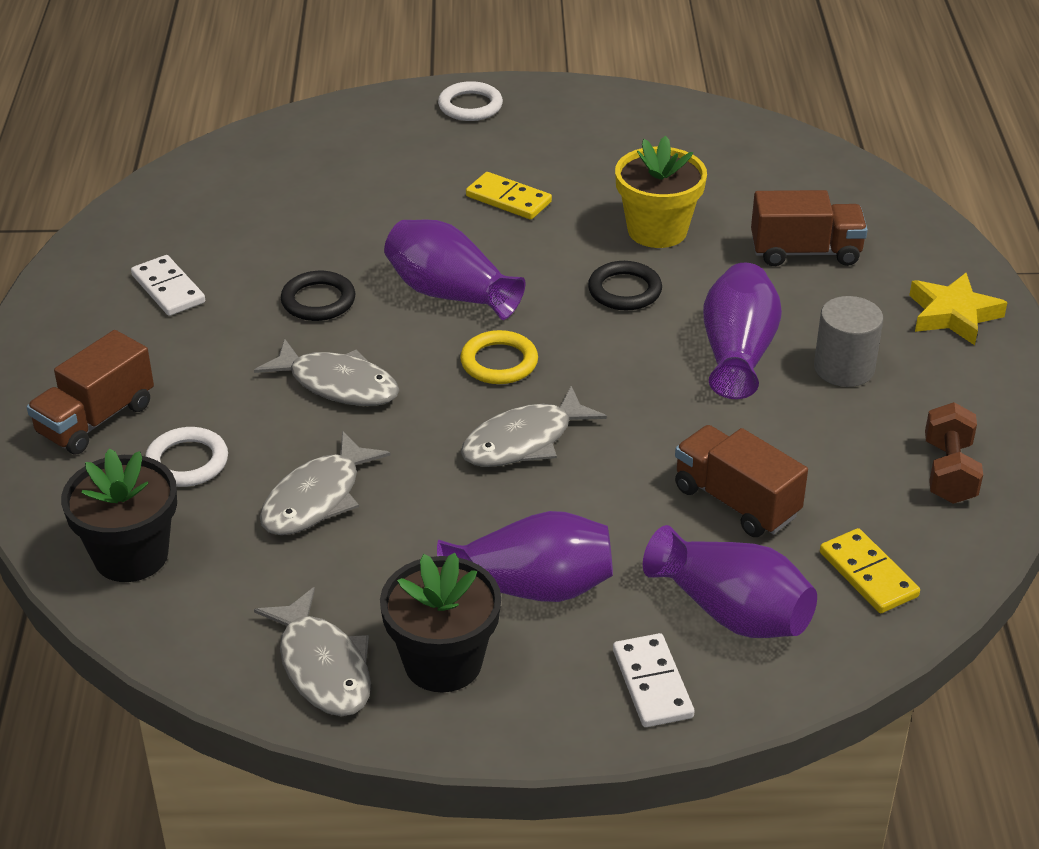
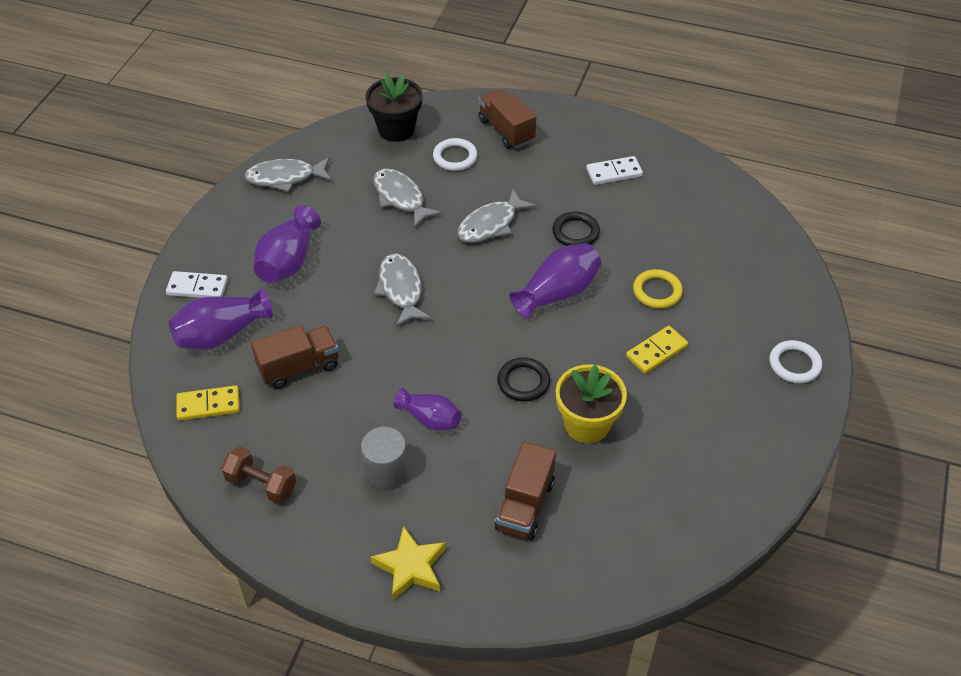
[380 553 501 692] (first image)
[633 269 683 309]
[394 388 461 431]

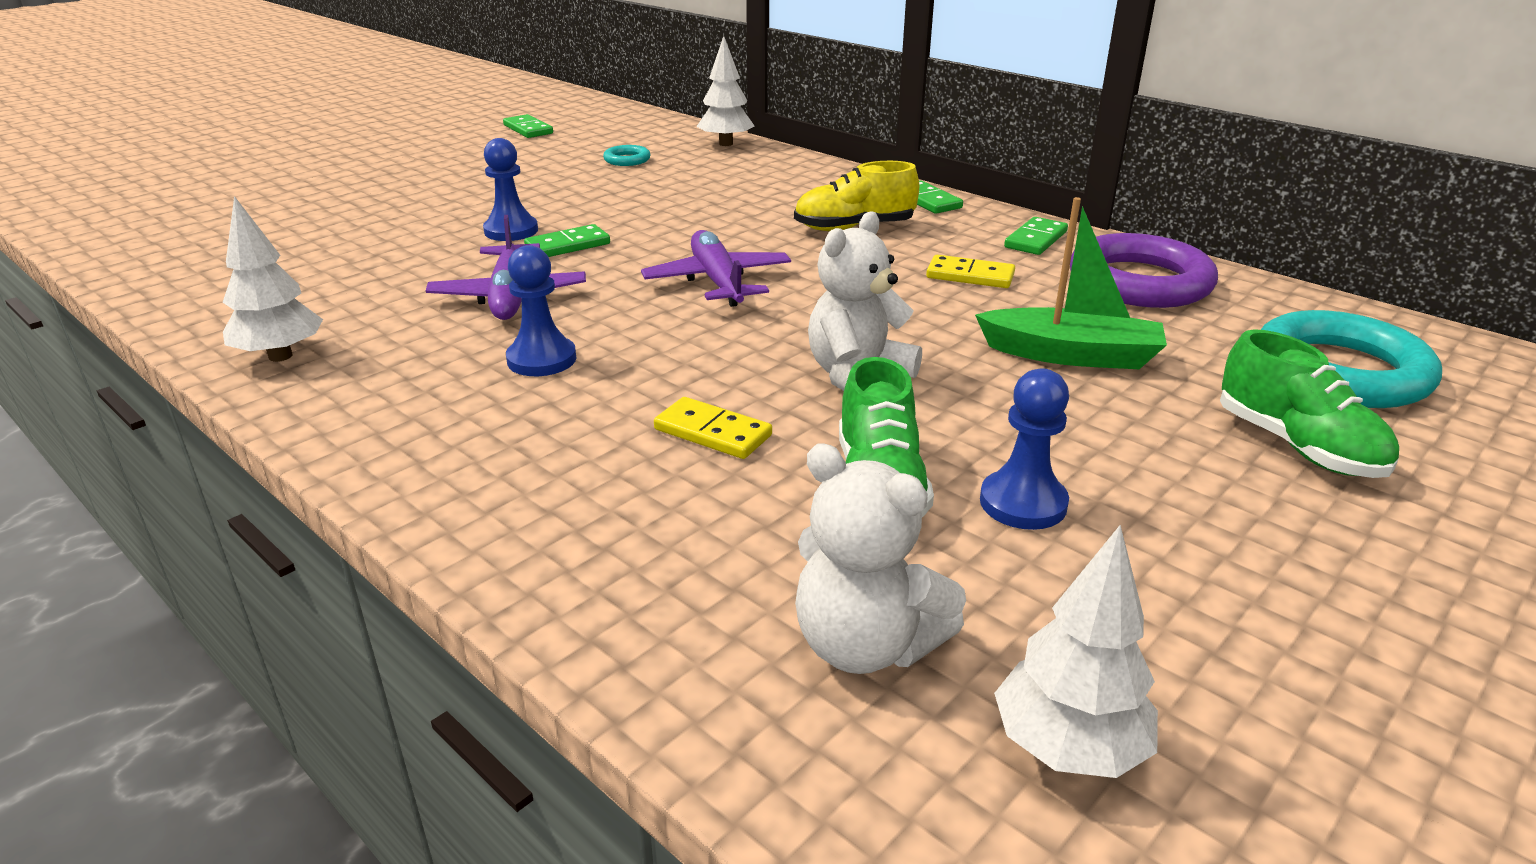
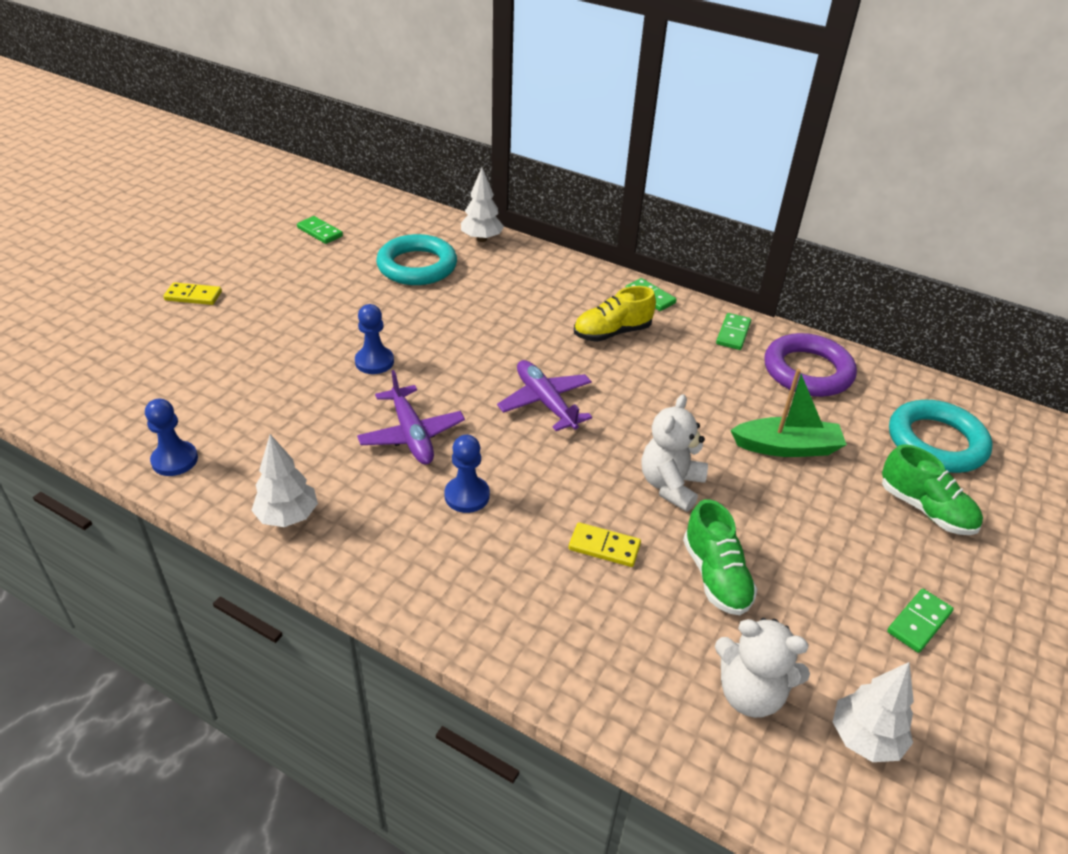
[887 589 954 653]
[163 282 222 305]
[145 399 198 476]
[376 234 457 285]

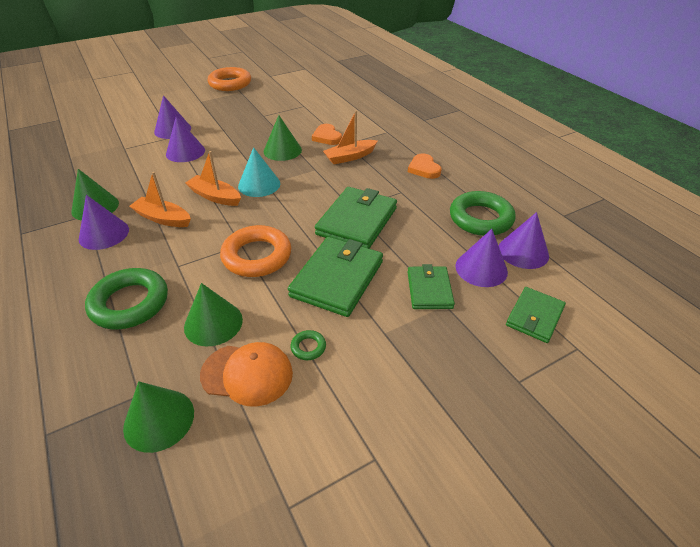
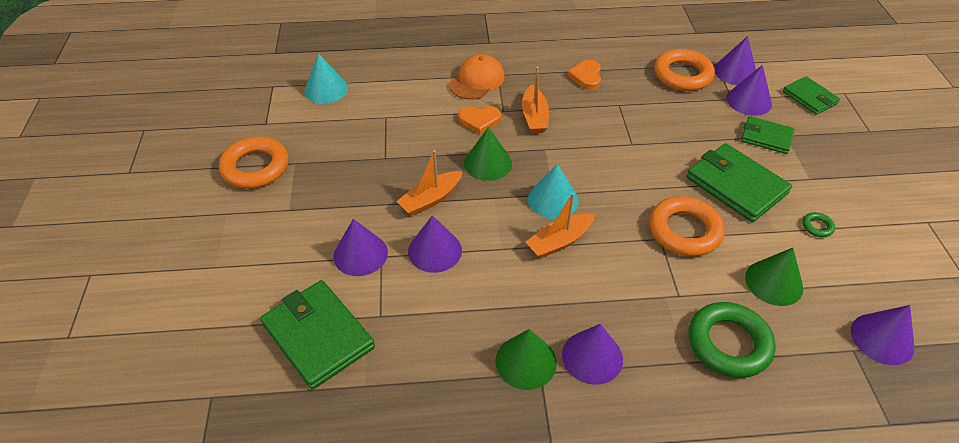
[304 53 348 104]
[396 150 463 216]
[449 54 504 100]
[260 280 375 389]
[851 305 915 365]
[654 49 715 91]
[567 60 601 90]

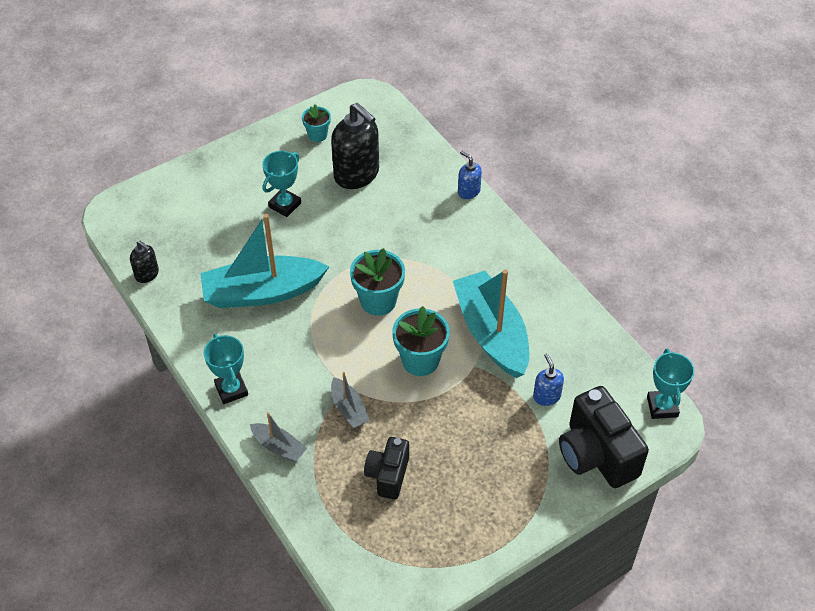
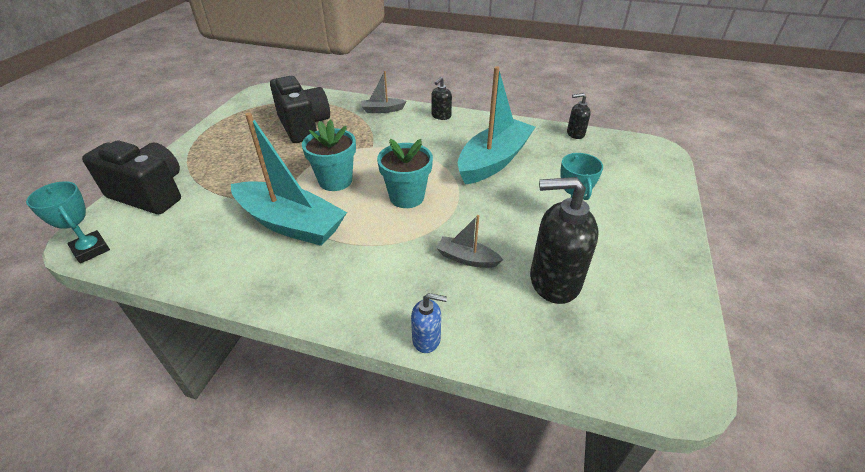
[302 104 331 142] (first image)
[533 353 564 406] (first image)
[436 215 503 268]
[432 77 452 120]
[270 76 330 143]

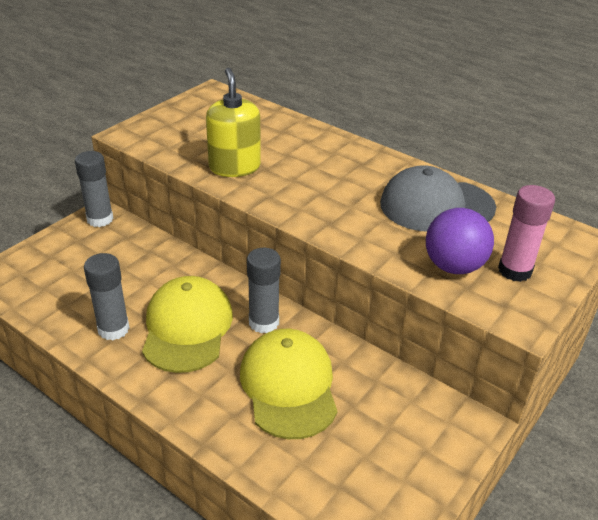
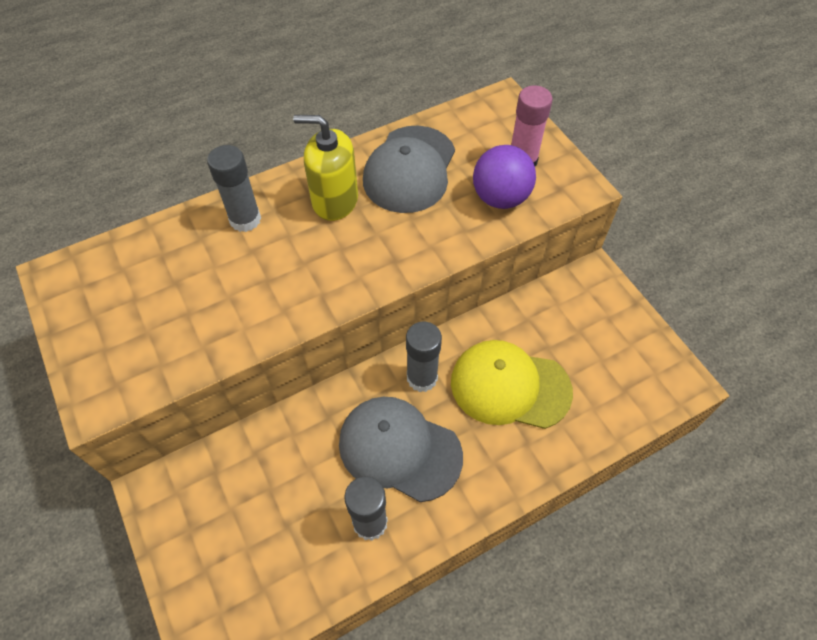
[207 145 261 232]
[293 115 358 221]
[339 397 463 502]

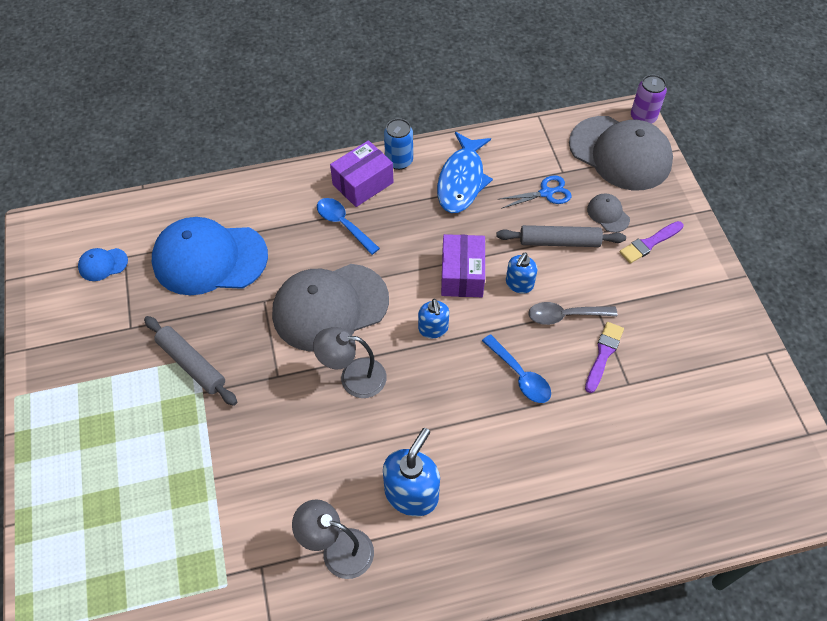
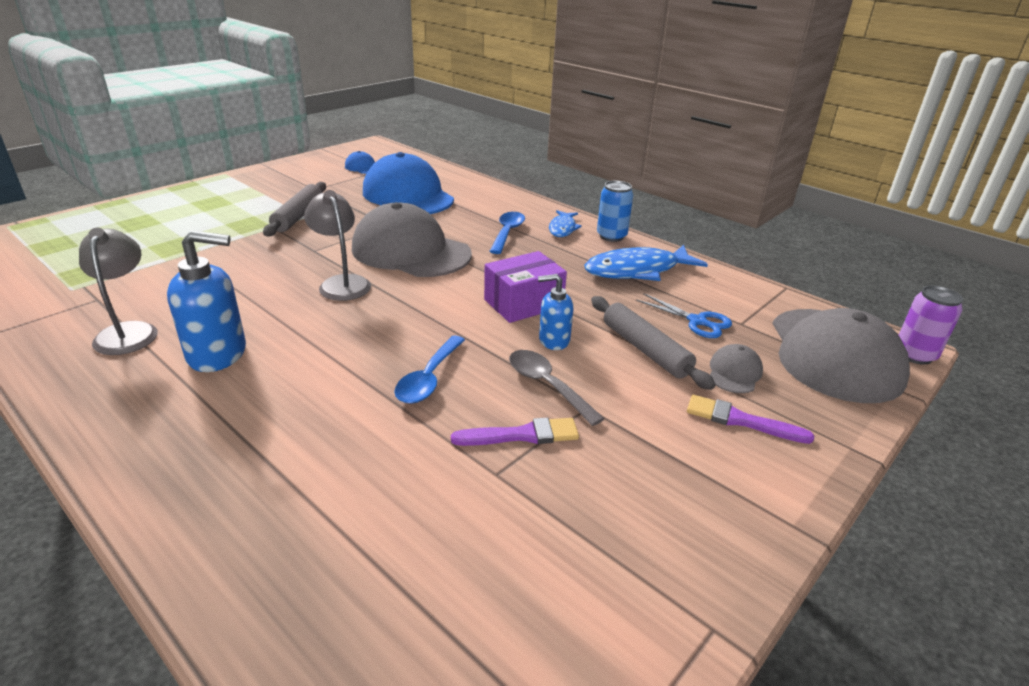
[418 299 449 338] (first image)
[549 210 582 237]

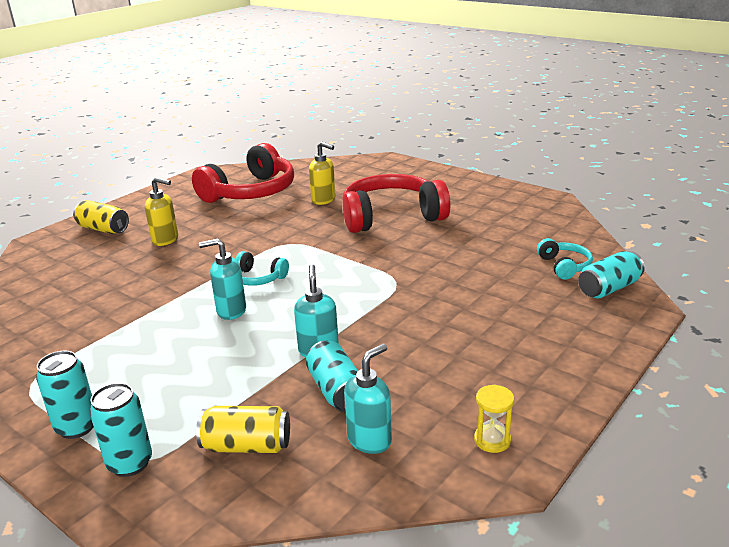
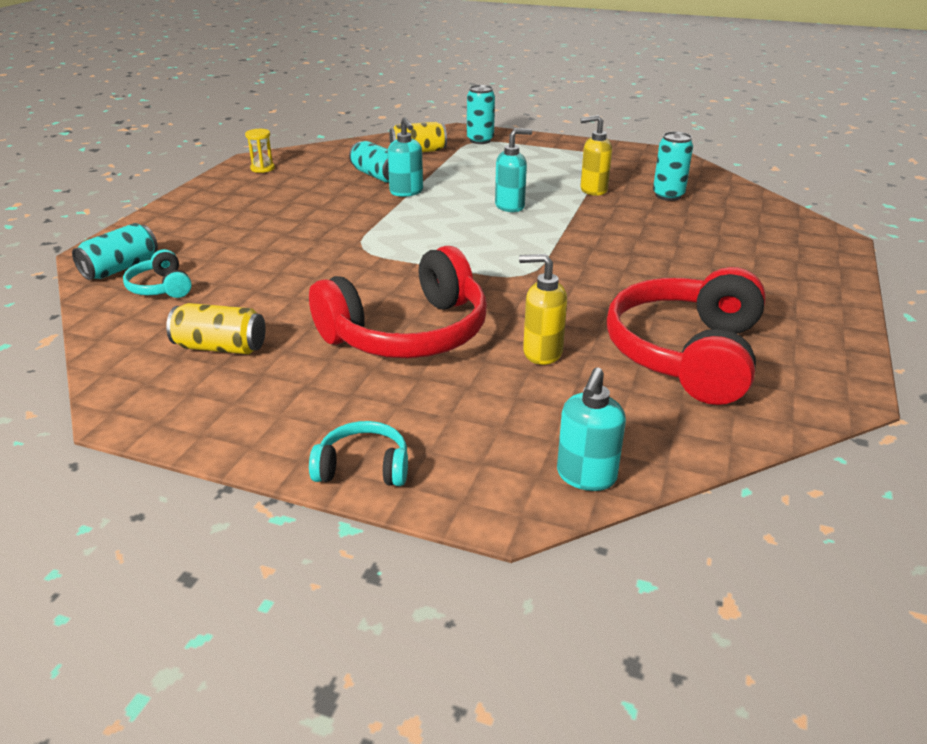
[653 131 693 201]
[166 303 266 354]
[580 115 612 196]
[309 421 408 486]
[557 367 626 491]

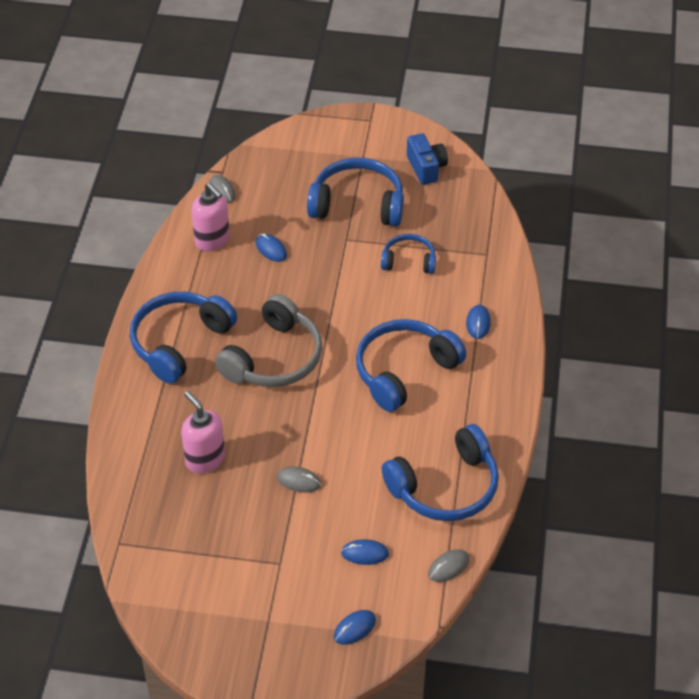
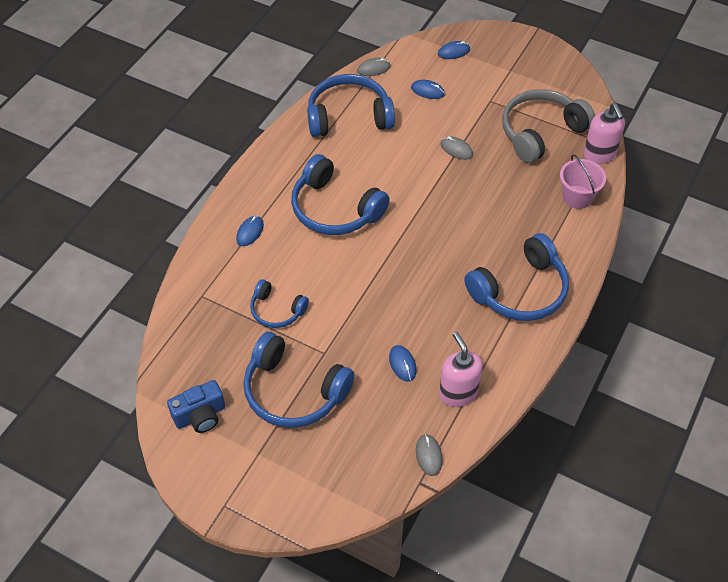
[560 155 606 209]
[583 103 625 164]
[502 89 595 163]
[291 154 390 235]
[167 380 225 433]

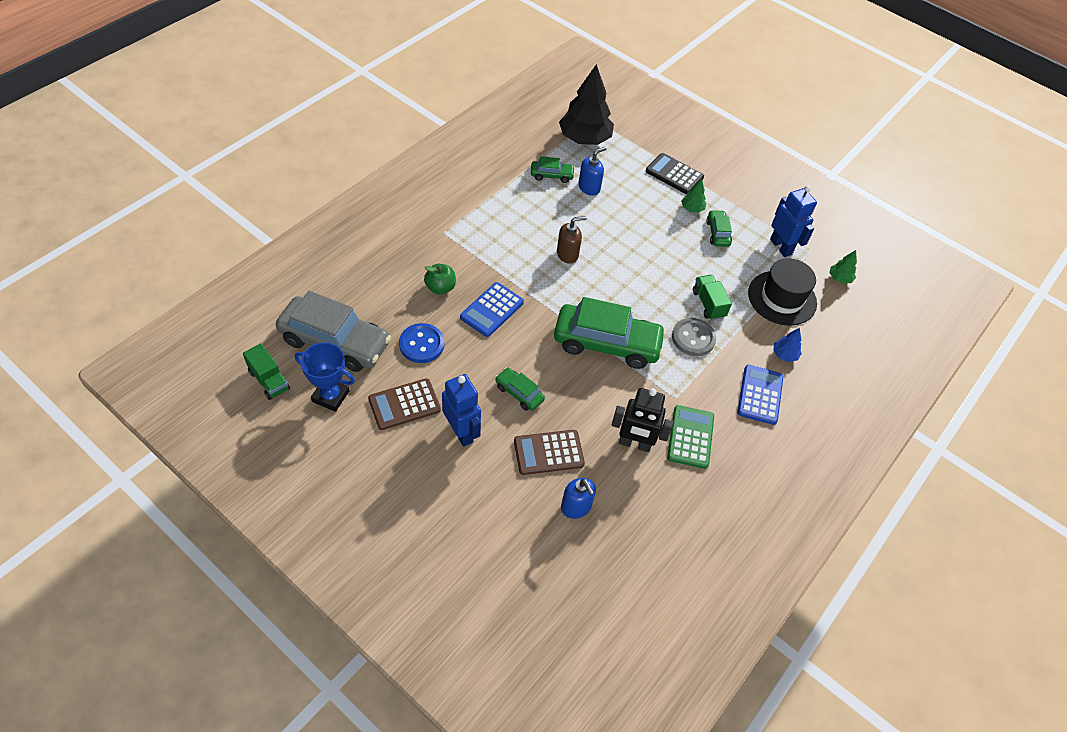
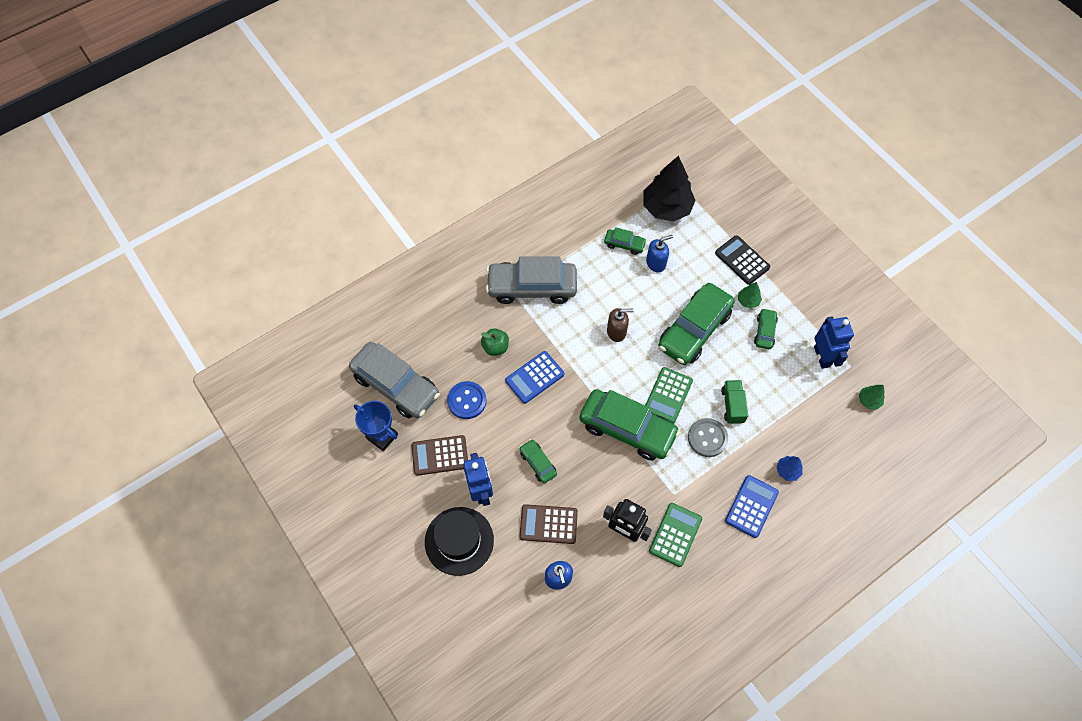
[243 343 290 400] (first image)
[486 256 577 304]
[645 367 693 424]
[658 283 735 365]
[425 507 494 576]

